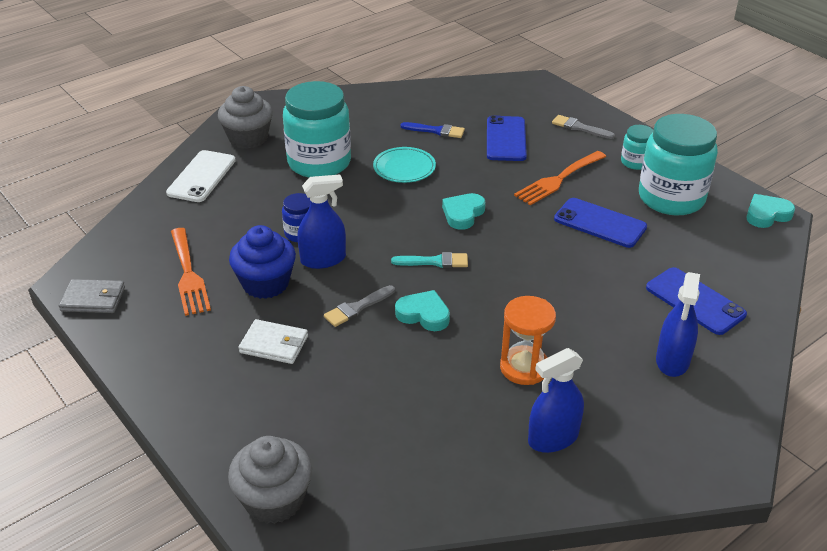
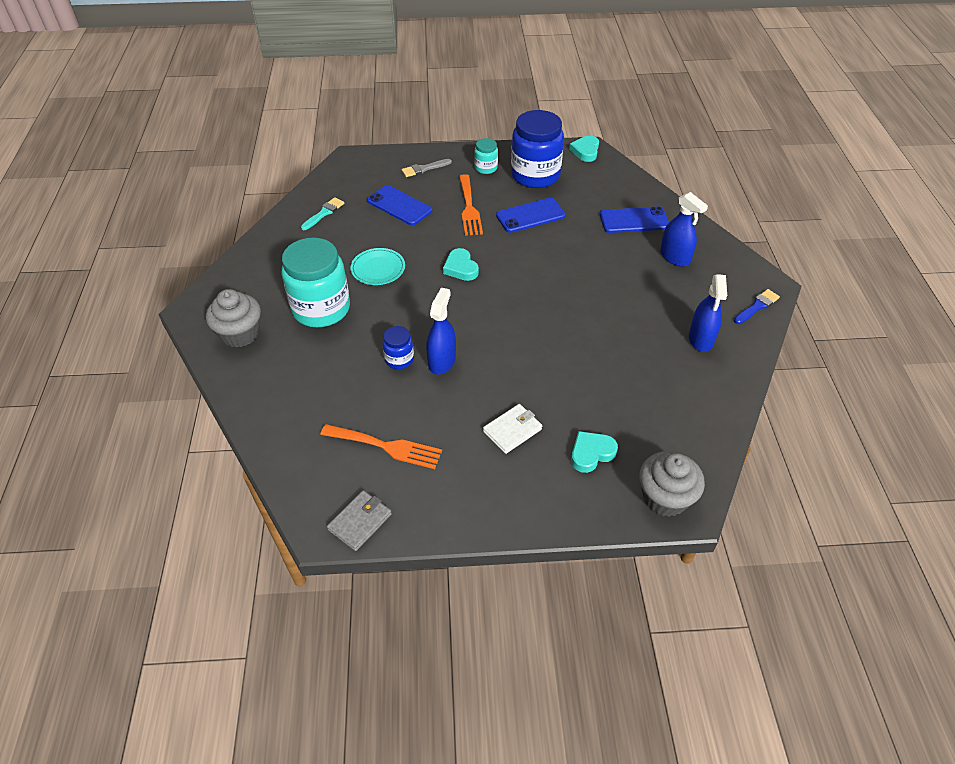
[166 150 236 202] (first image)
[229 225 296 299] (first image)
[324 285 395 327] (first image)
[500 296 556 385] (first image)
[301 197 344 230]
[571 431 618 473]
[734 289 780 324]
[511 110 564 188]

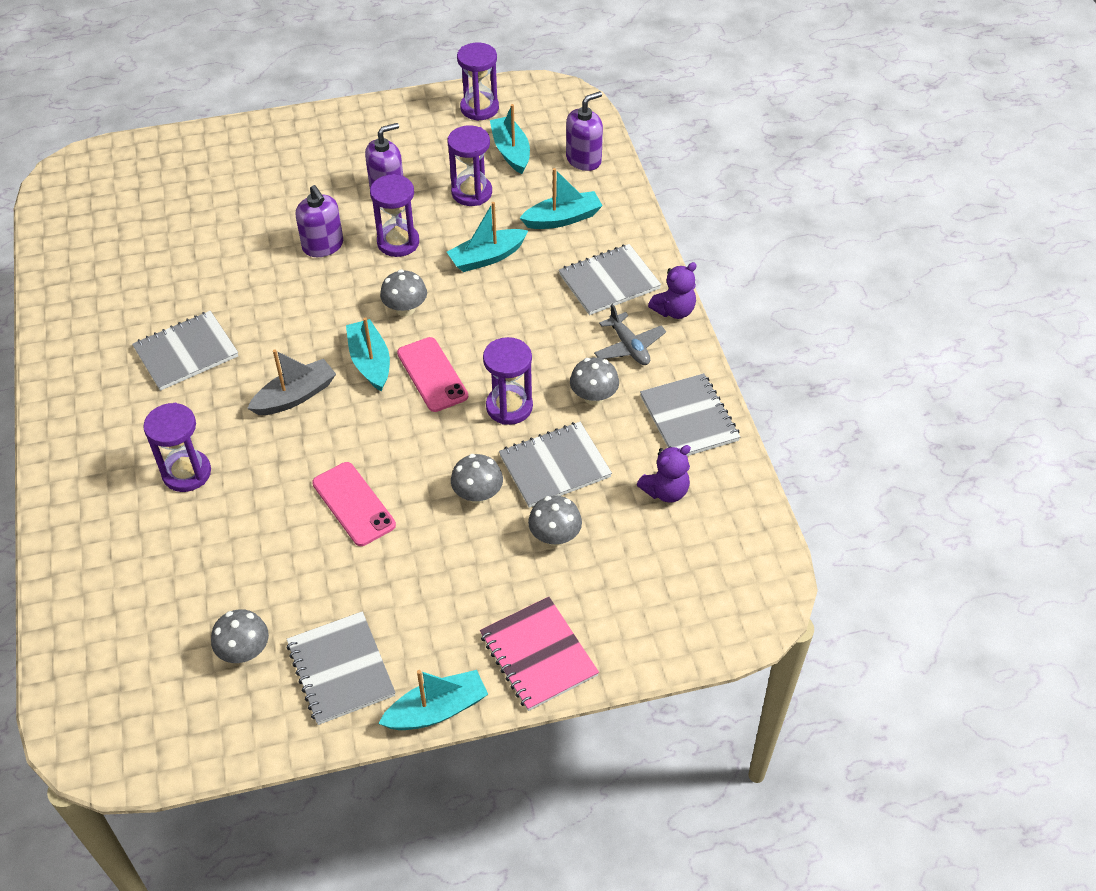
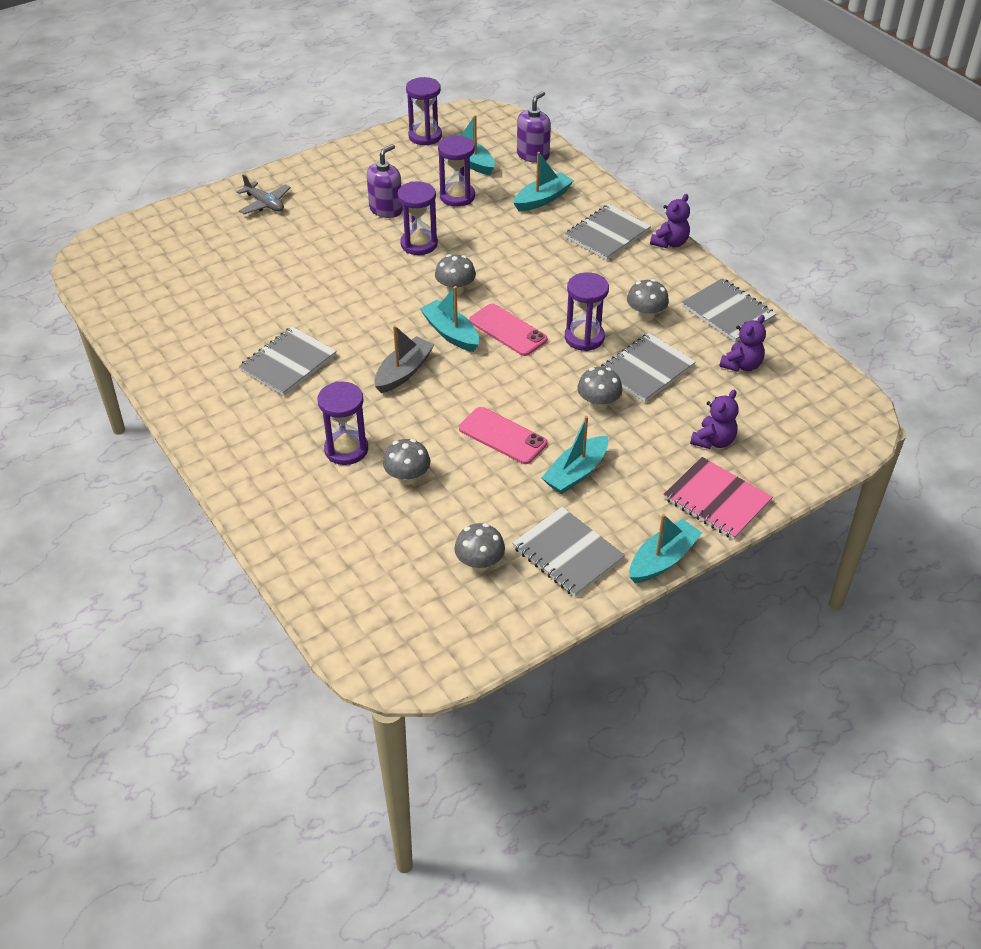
[296 185 343 257] (first image)
[690 390 738 449]
[542 416 608 494]
[383 439 430 485]
[237 174 291 214]

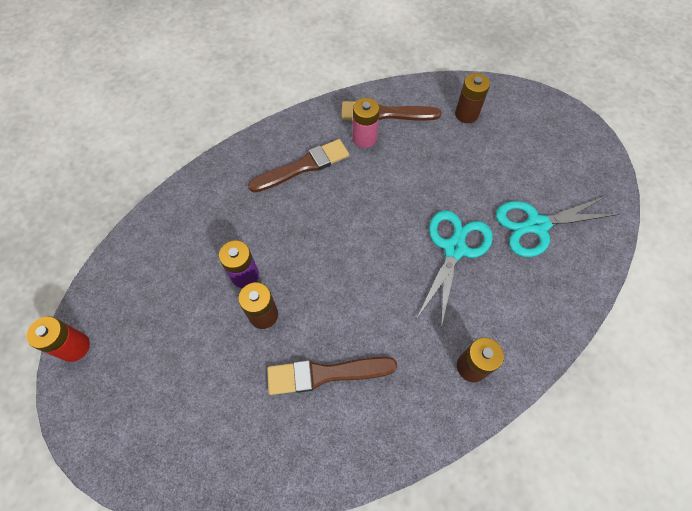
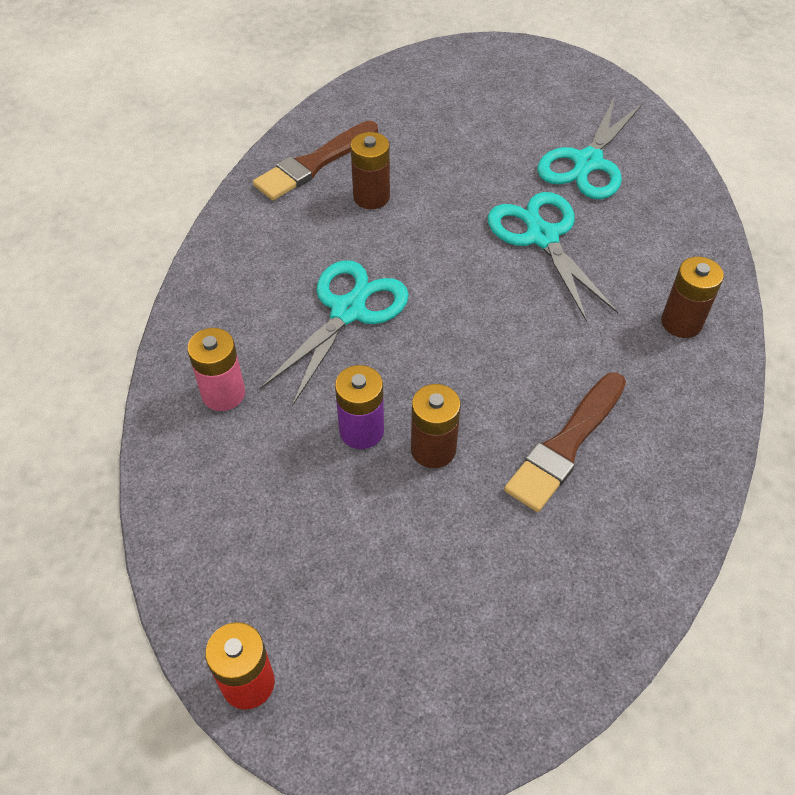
[248 139 349 193] (first image)
[260 260 409 406]
[187 328 245 411]
[351 132 390 209]

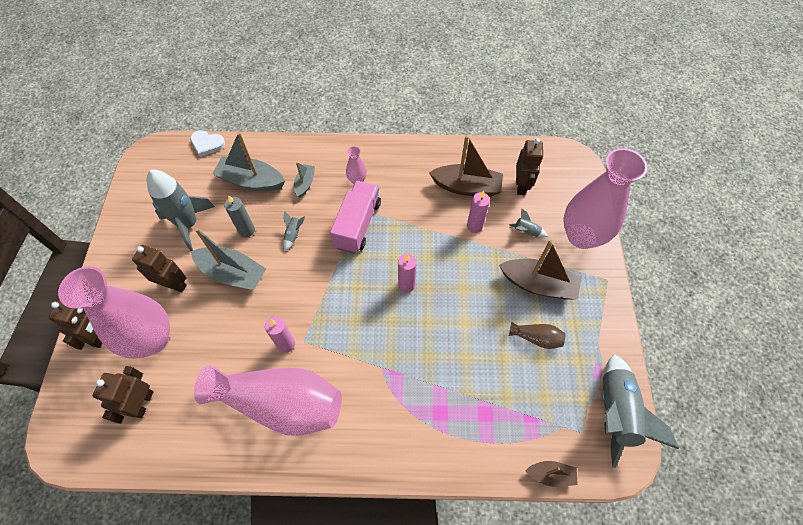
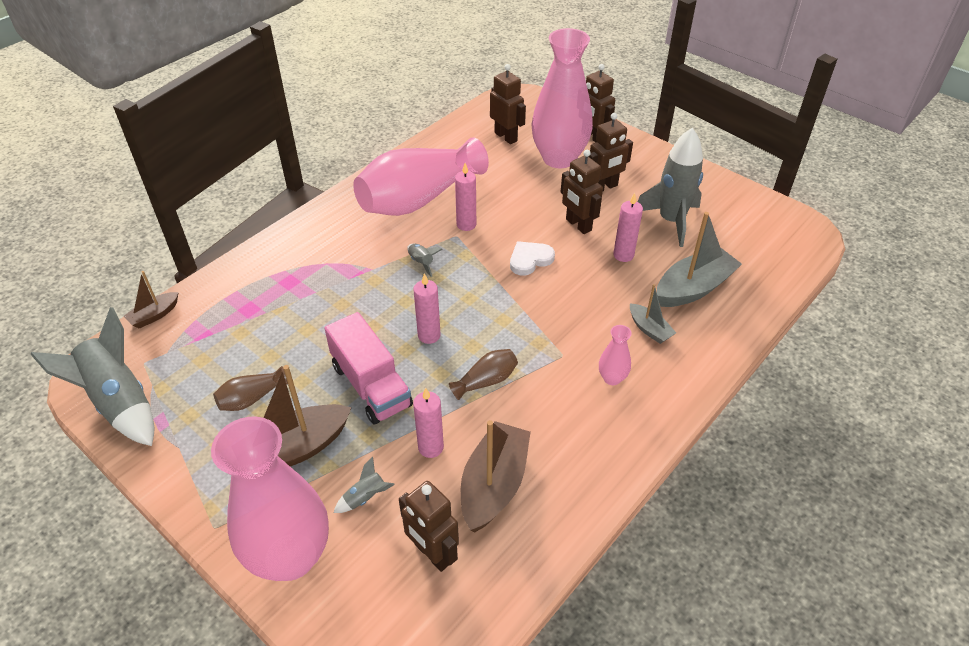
[449 349 518 400]
[510 241 555 276]
[407 244 443 277]
[324 312 413 425]
[561 150 603 234]
[613 193 643 262]
[461 420 531 532]

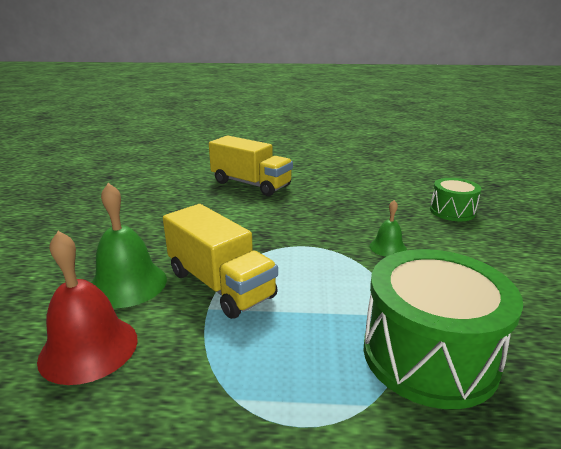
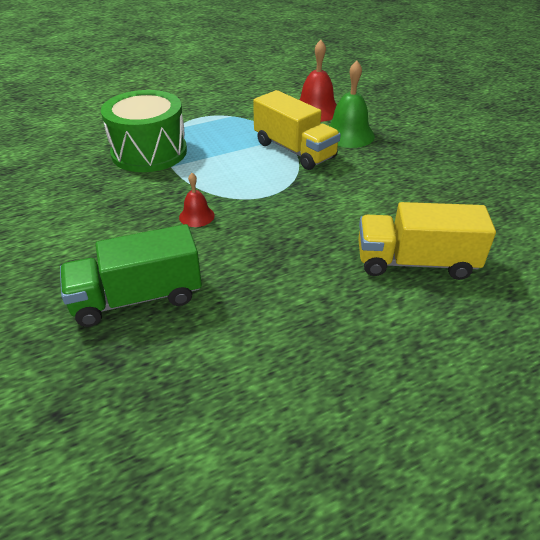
[60 224 202 327]
[179 173 215 227]
[253 90 341 170]

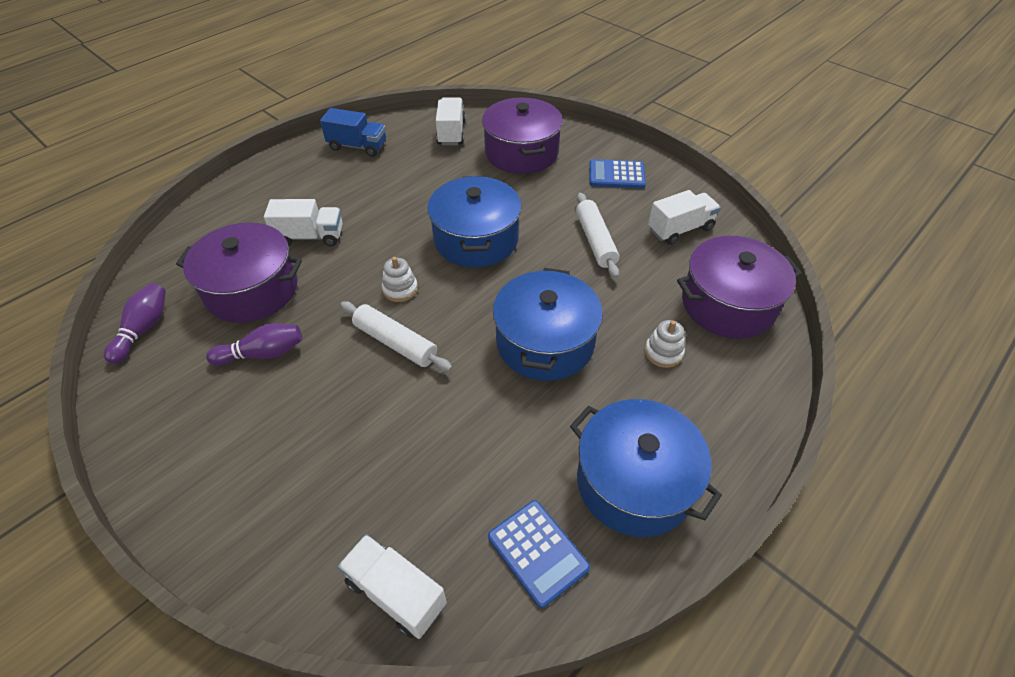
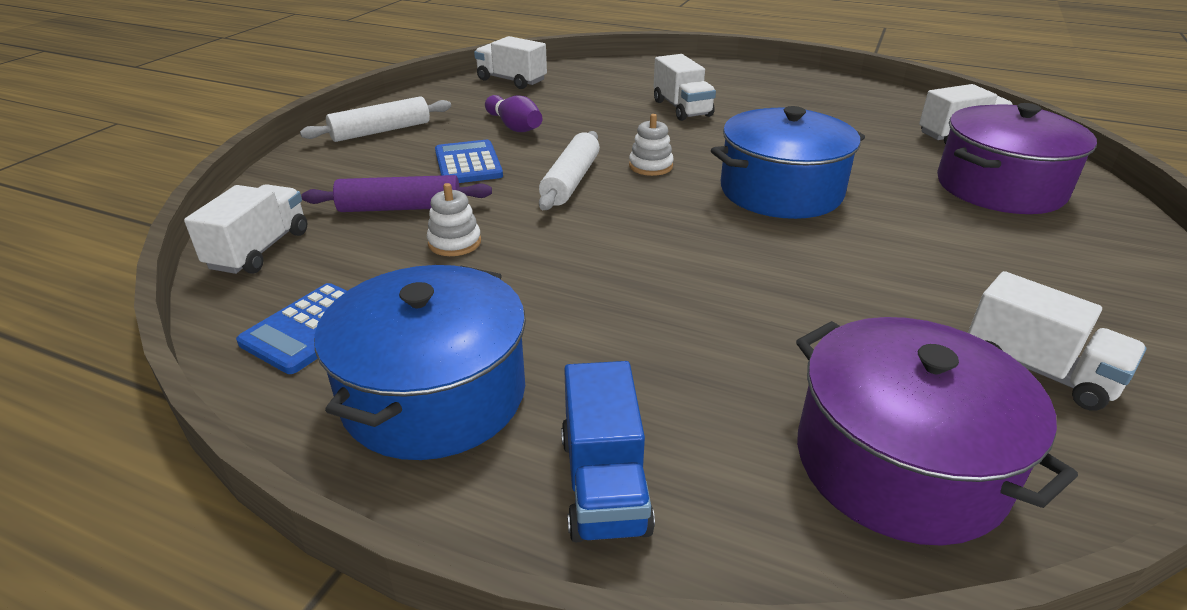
[176 222 302 323] (first image)
[493 268 602 381] (first image)
[302 175 492 212]
[561 361 655 542]
[300 96 451 142]
[435 140 503 183]
[427 183 481 256]
[474 36 547 89]

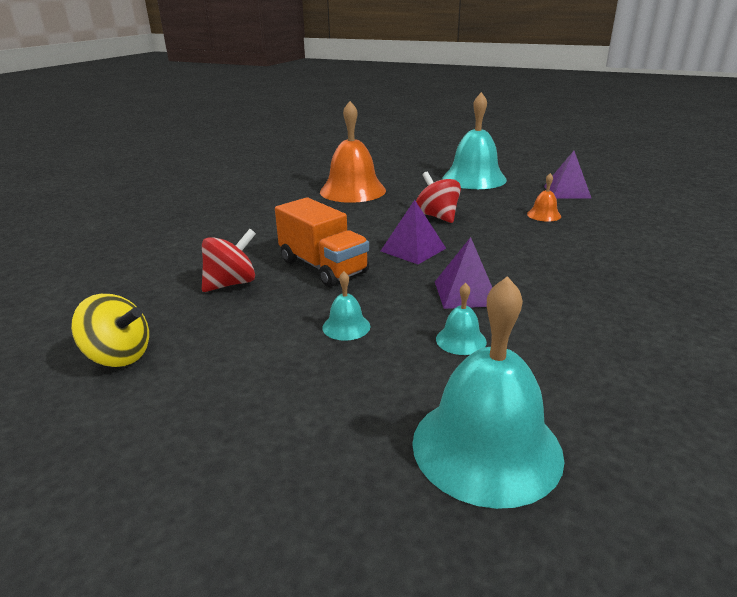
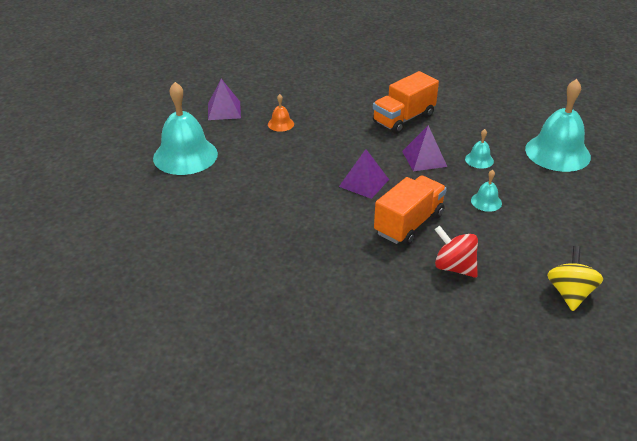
[320 101 386 203] (first image)
[416 172 461 223] (first image)
[373 71 439 134]

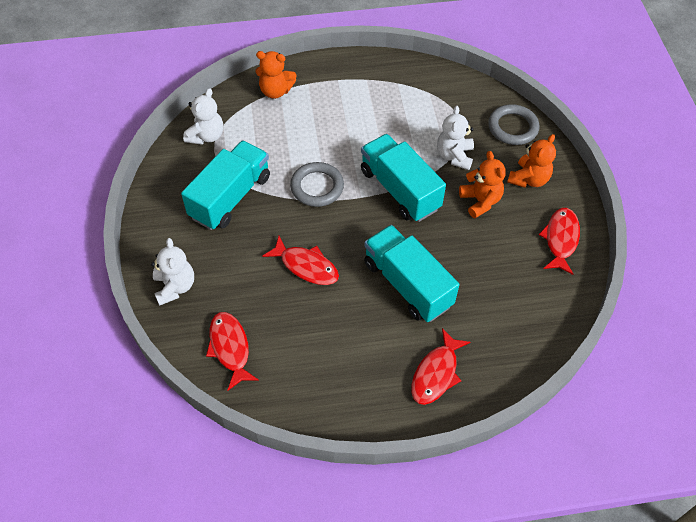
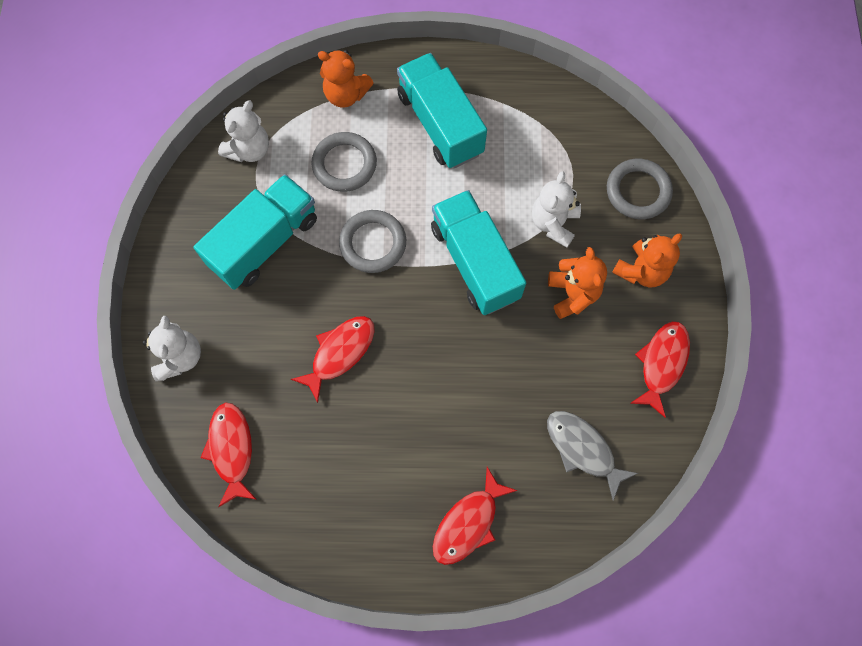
[312 132 377 192]
[547 411 638 501]
[397 53 487 168]
[291 316 375 403]

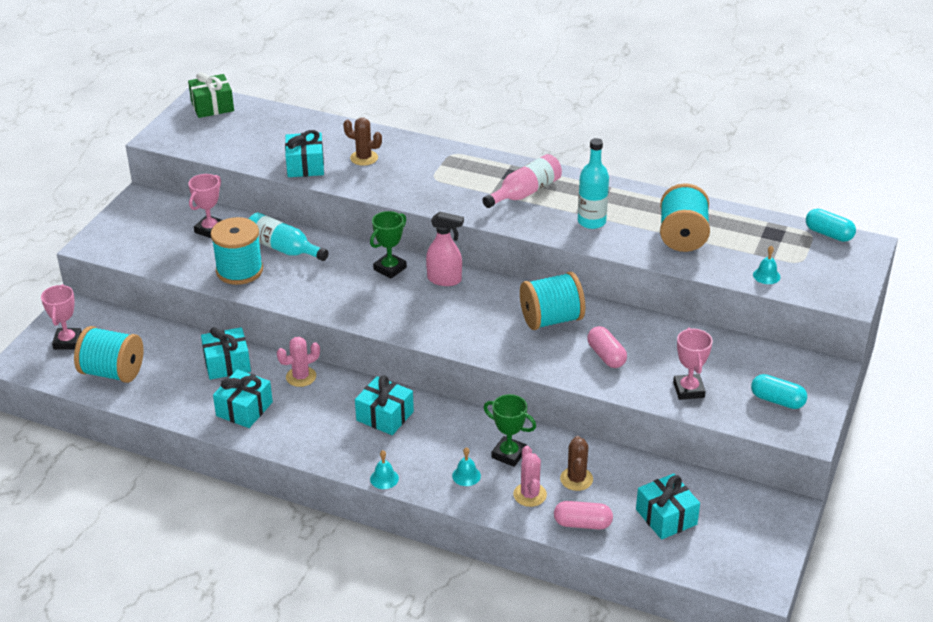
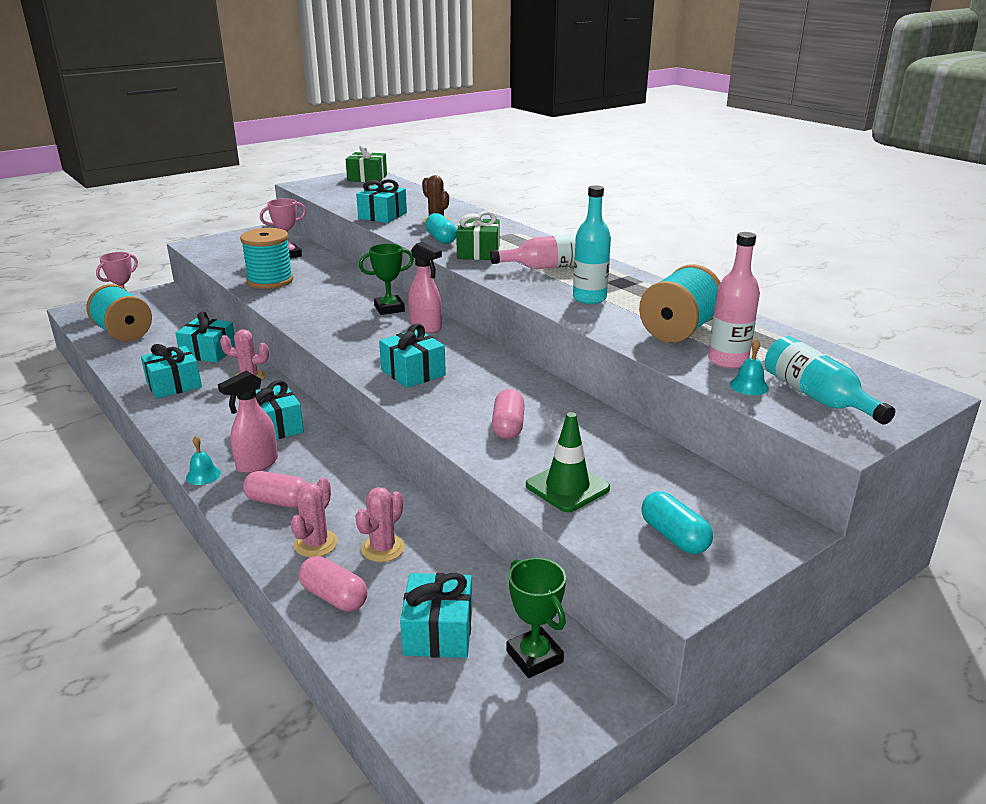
[520 272 585 330] (first image)
[218 371 278 473]
[379 324 446 388]
[456 211 500 260]
[708 232 760 369]
[765 336 895 425]
[507 558 566 678]
[425 213 457 244]
[243 471 307 508]
[526 412 610 512]
[355 487 405 562]

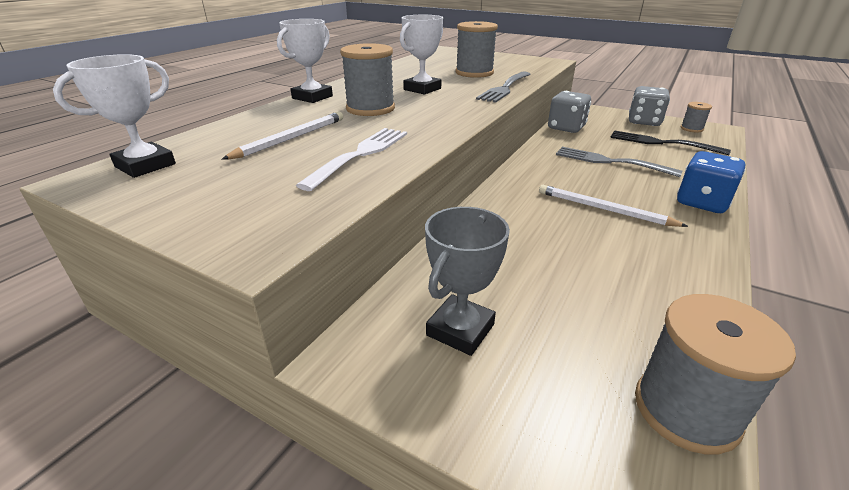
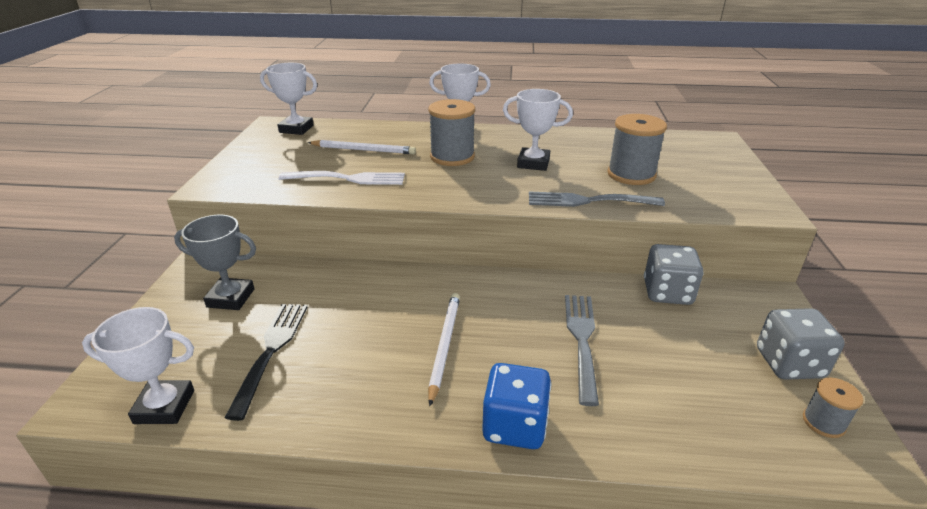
[225 304 307 421]
[82 307 194 424]

